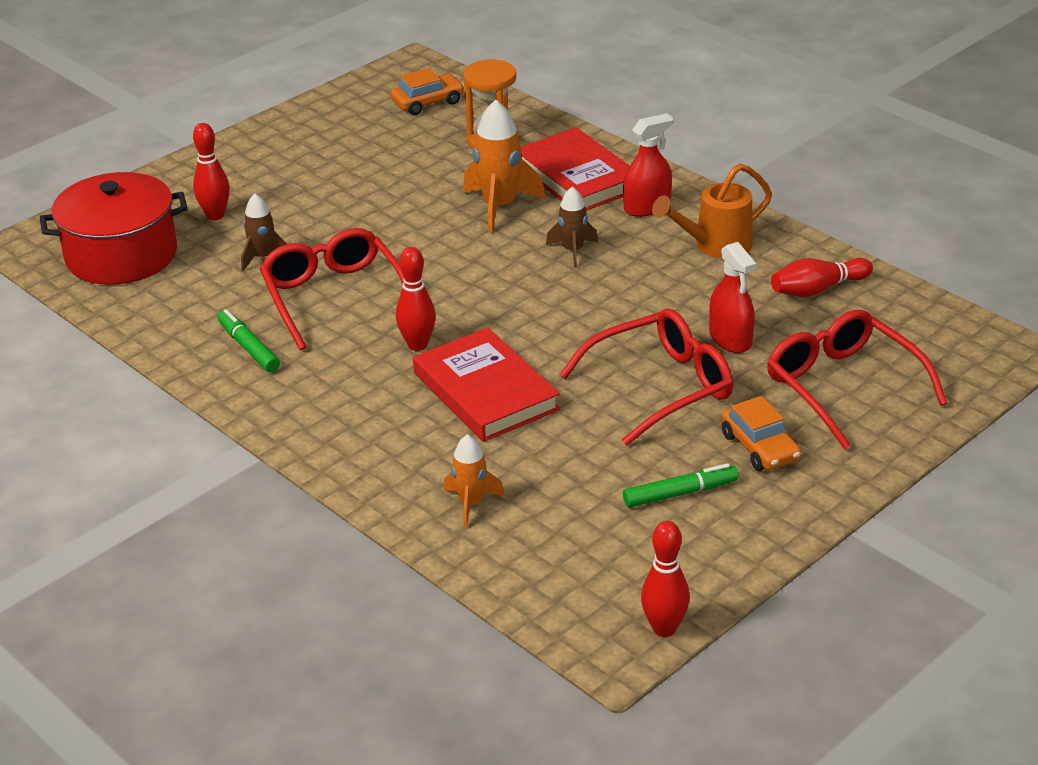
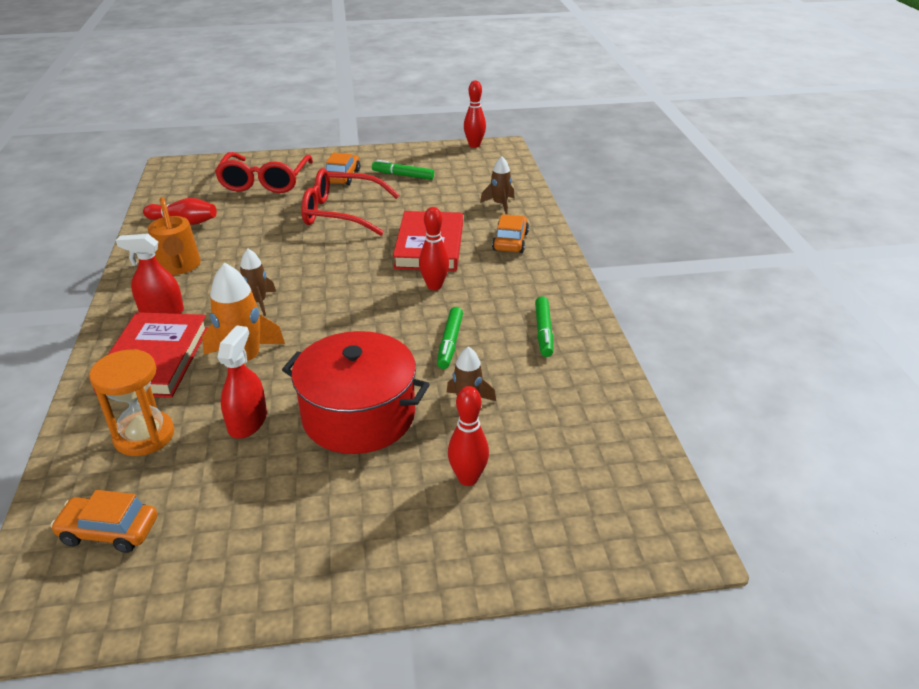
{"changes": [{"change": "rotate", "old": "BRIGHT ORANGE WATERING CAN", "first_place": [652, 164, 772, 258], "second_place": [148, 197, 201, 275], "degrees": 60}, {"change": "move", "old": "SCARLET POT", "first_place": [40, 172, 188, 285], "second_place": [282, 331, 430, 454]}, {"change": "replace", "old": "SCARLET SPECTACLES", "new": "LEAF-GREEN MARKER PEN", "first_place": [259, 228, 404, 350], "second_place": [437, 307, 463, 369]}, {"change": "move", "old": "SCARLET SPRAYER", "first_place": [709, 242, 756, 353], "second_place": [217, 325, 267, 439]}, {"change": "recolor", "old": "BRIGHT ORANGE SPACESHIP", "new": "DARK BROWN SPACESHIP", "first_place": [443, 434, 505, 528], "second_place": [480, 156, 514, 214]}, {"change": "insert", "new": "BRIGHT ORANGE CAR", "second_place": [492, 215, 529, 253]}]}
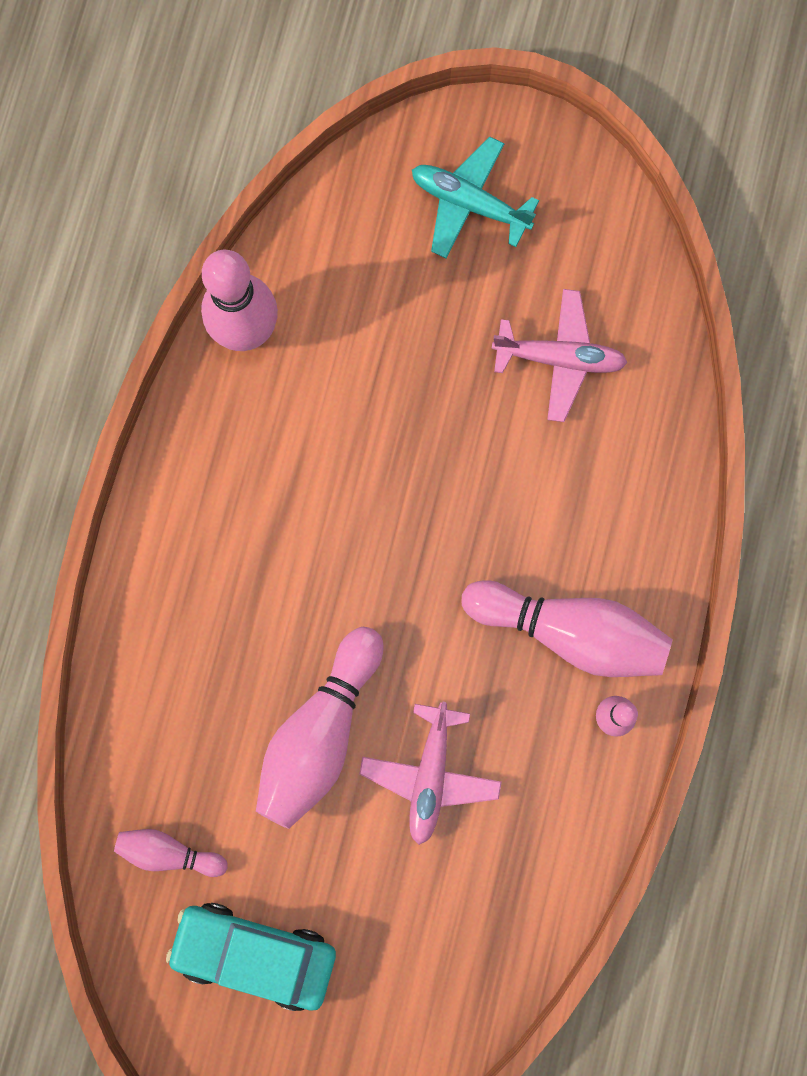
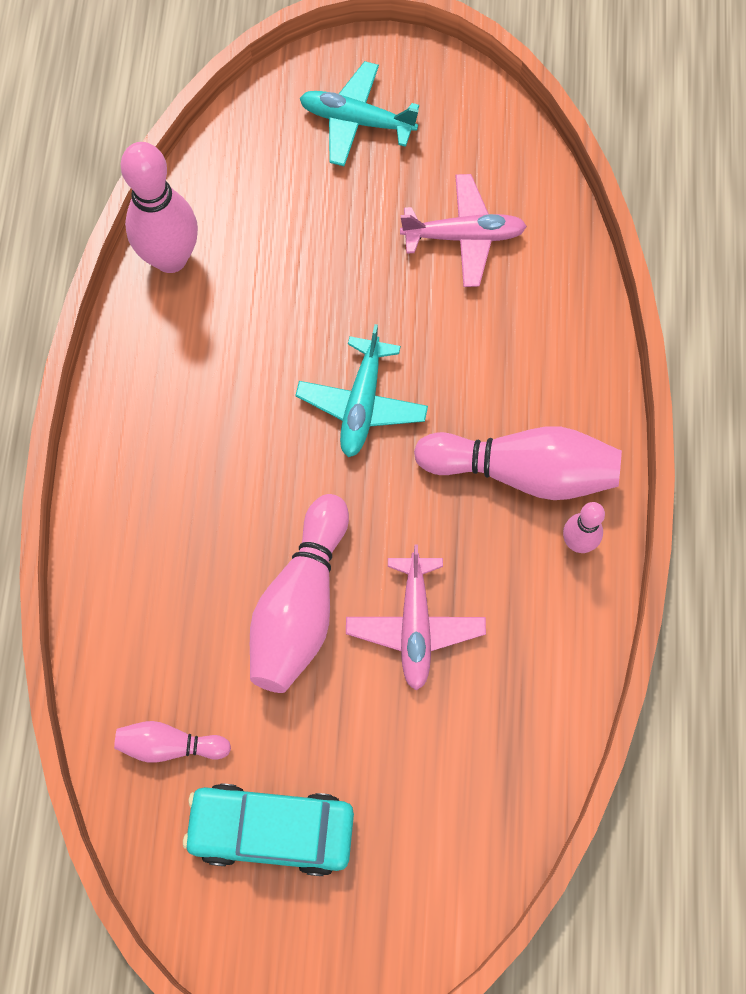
{"changes": [{"change": "insert", "new": "AQUA TOY PLANE", "second_place": [295, 324, 428, 457]}]}
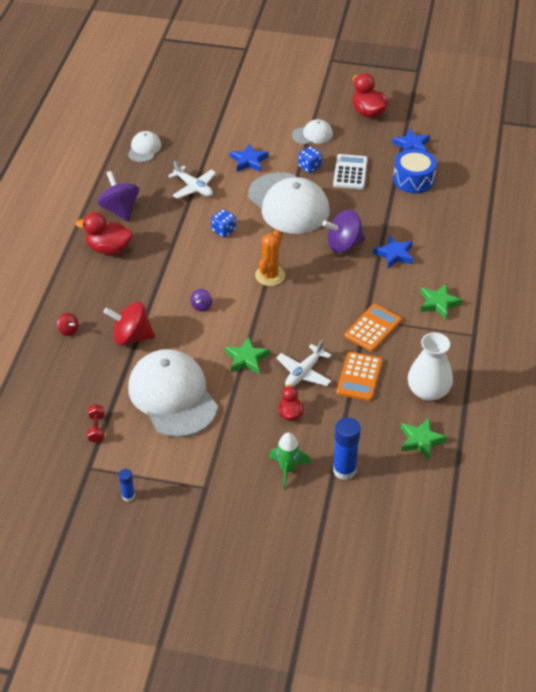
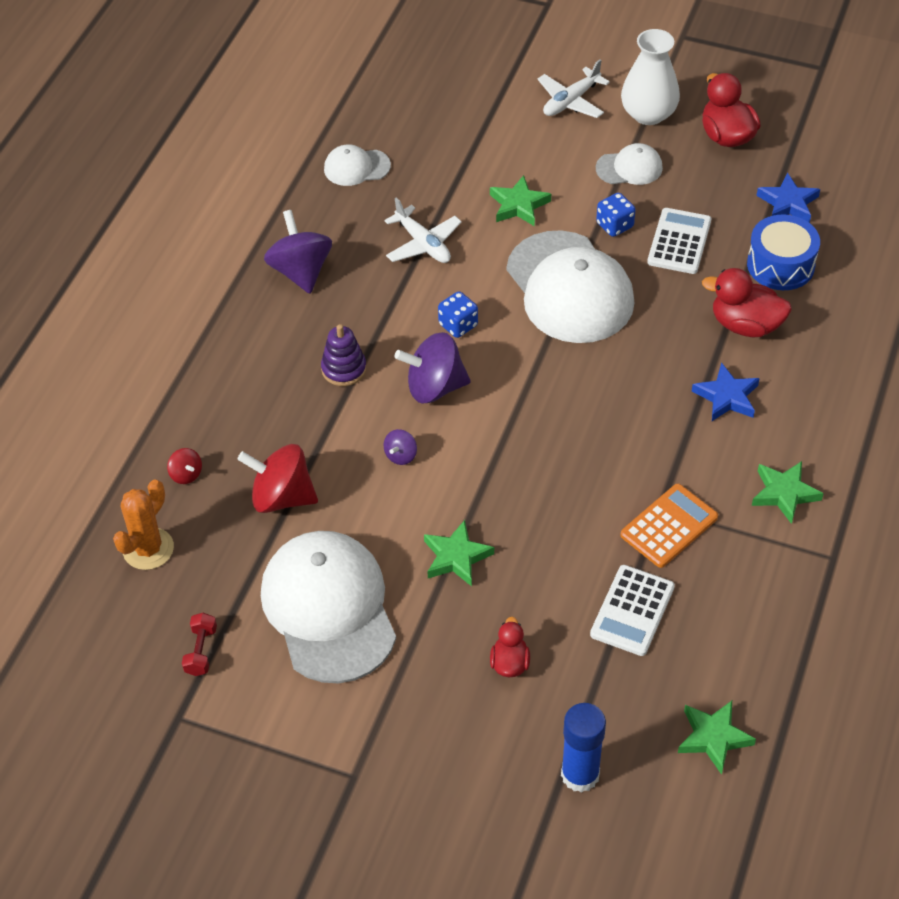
{"changes": [{"change": "rotate", "old": "PURE WHITE BASEBALL CAP", "first_place": [128, 131, 162, 162], "second_place": [324, 144, 391, 186], "degrees": -120}, {"change": "recolor", "old": "ROYAL BLUE FIVE-POINTED STAR", "new": "LEAF-GREEN FIVE-POINTED STAR", "first_place": [230, 143, 268, 172], "second_place": [490, 175, 551, 226]}, {"change": "move", "old": "ROYAL PURPLE WHIRLIGIG", "first_place": [322, 210, 365, 253], "second_place": [394, 332, 471, 403]}, {"change": "move", "old": "SCARLET TOY DUCK", "first_place": [75, 212, 133, 255], "second_place": [702, 268, 792, 337]}, {"change": "move", "old": "BRIGHT ORANGE PRICKLY PLANT", "first_place": [255, 230, 285, 286], "second_place": [113, 480, 174, 570]}, {"change": "move", "old": "PURE WHITE VASE", "first_place": [408, 333, 453, 401], "second_place": [621, 29, 680, 125]}, {"change": "move", "old": "PURE WHITE TOY PLANE", "first_place": [276, 339, 332, 387], "second_place": [538, 59, 610, 118]}, {"change": "recolor", "old": "BRIGHT ORANGE ADDING MACHINE", "new": "PURE WHITE ADDING MACHINE", "first_place": [336, 352, 383, 401], "second_place": [590, 565, 675, 656]}, {"change": "delete", "old": "LEAF-GREEN SPACESHIP", "first_place": [269, 432, 311, 489]}, {"change": "delete", "old": "ROYAL BLUE GLUE", "first_place": [119, 469, 135, 501]}, {"change": "insert", "new": "ROYAL PURPLE RING STACKER", "second_place": [321, 324, 367, 386]}]}
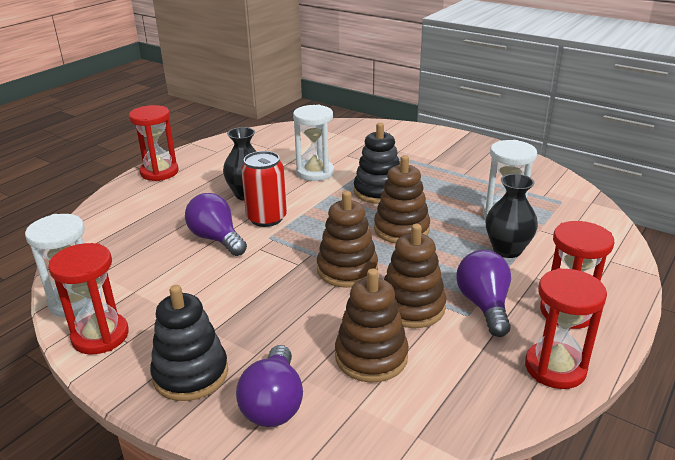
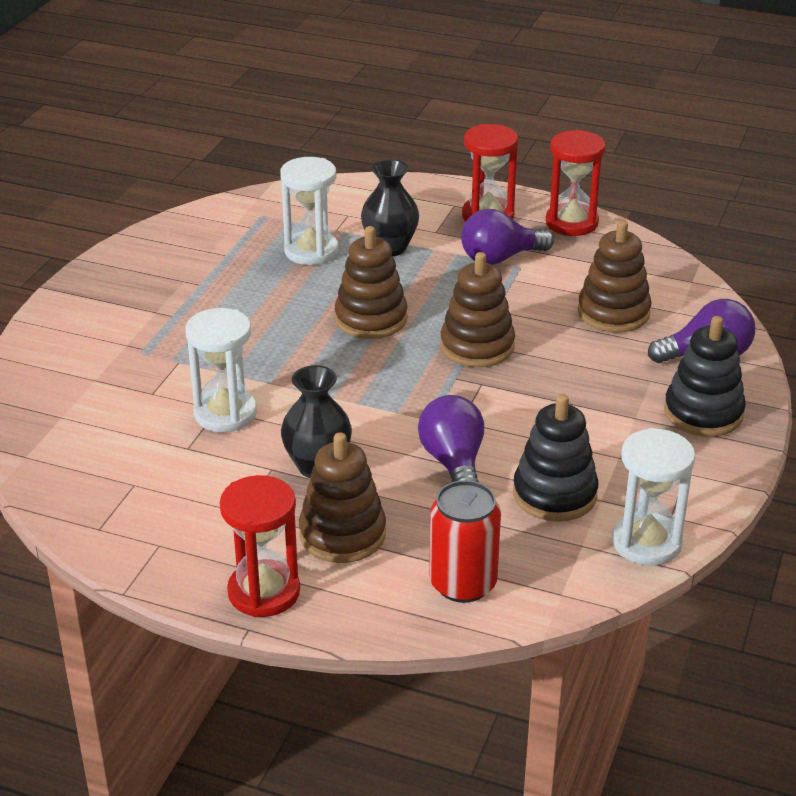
{"changes": [{"change": "move", "old": "JET-BLACK RING STACKER", "first_place": [354, 123, 400, 204], "second_place": [513, 394, 598, 522]}, {"change": "move", "old": "SCARLET TIN", "first_place": [241, 151, 287, 227], "second_place": [429, 480, 501, 603]}, {"change": "rotate", "old": "ROYAL PURPLE LIGHT BULB", "first_place": [185, 193, 247, 256], "second_place": [418, 395, 484, 482], "degrees": 135}, {"change": "move", "old": "DARK BROWN RING STACKER", "first_place": [384, 224, 446, 328], "second_place": [299, 432, 386, 563]}, {"change": "delete", "old": "SCARLET SANDGLASS", "first_place": [48, 243, 129, 354]}]}
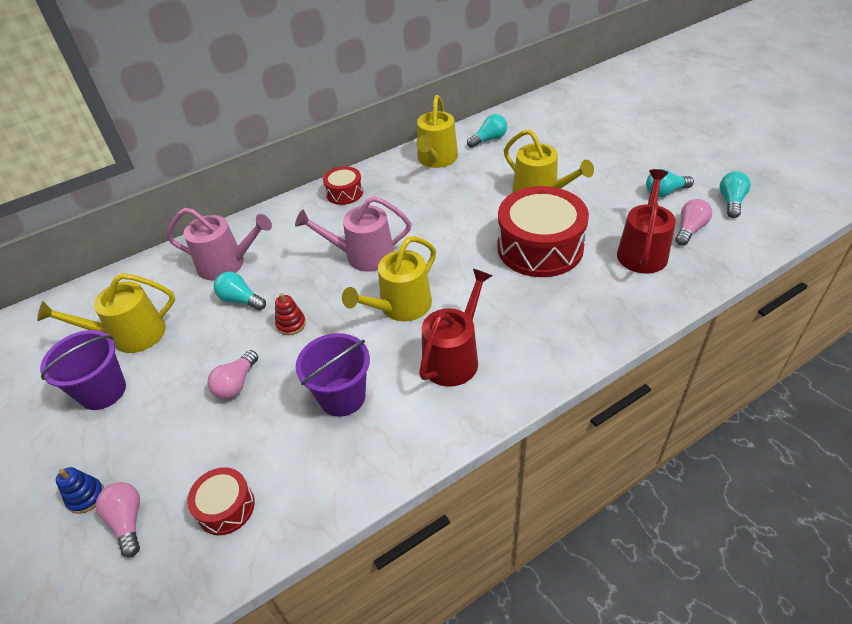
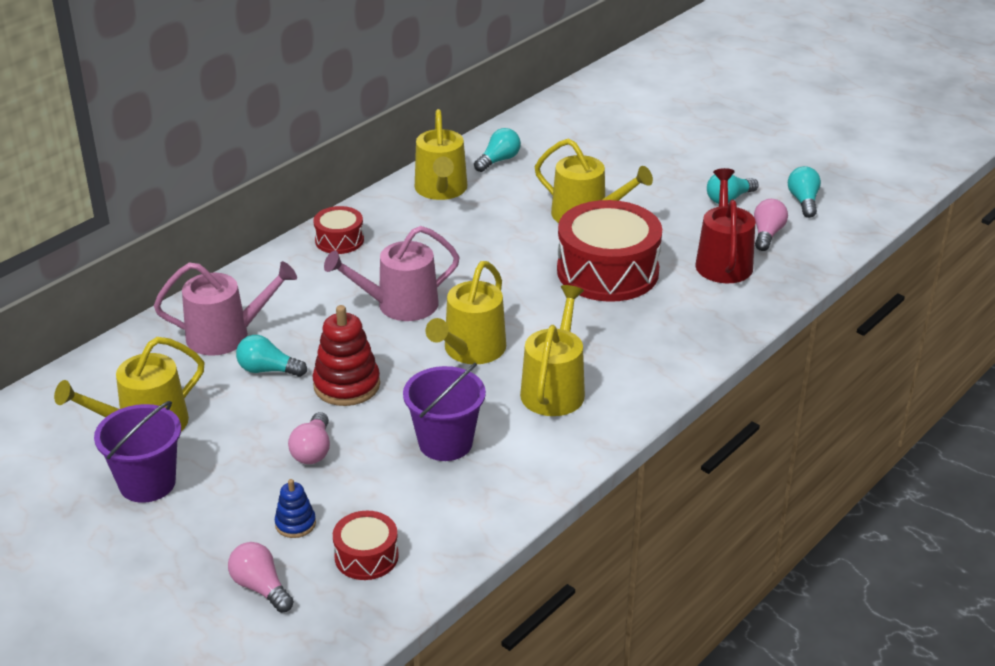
{"changes": [{"change": "recolor", "old": "SCARLET WATERING CAN", "new": "YELLOW WATERING CAN", "first_place": [419, 269, 492, 387], "second_place": [520, 285, 585, 416]}, {"change": "resize", "old": "SCARLET RING STACKER", "first_place": [275, 293, 306, 335], "second_place": [313, 305, 380, 406], "factor": 1.83}, {"change": "move", "old": "ROYAL BLUE RING STACKER", "first_place": [56, 467, 104, 514], "second_place": [275, 479, 316, 538]}]}
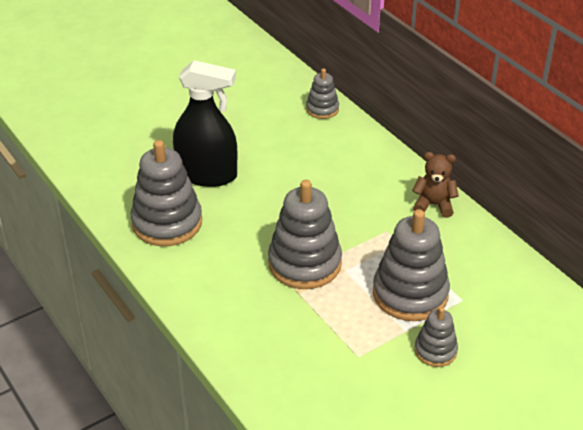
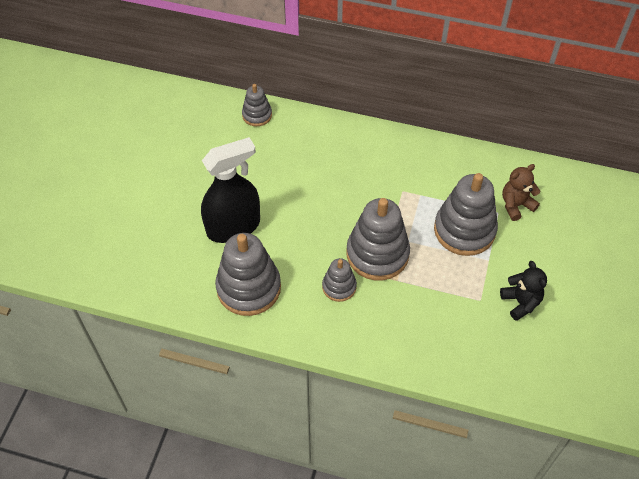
{"changes": [{"change": "move", "old": "DARK BROWN TEDDY BEAR", "first_place": [412, 152, 459, 218], "second_place": [502, 164, 540, 221]}, {"change": "move", "old": "GRAY RING STACKER", "first_place": [415, 307, 458, 367], "second_place": [322, 258, 357, 302]}, {"change": "insert", "new": "JET-BLACK TEDDY BEAR", "second_place": [500, 261, 547, 321]}]}
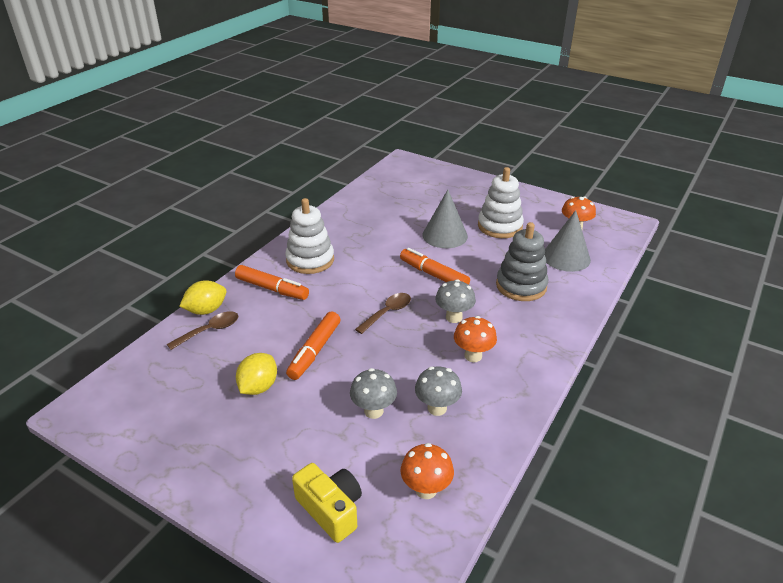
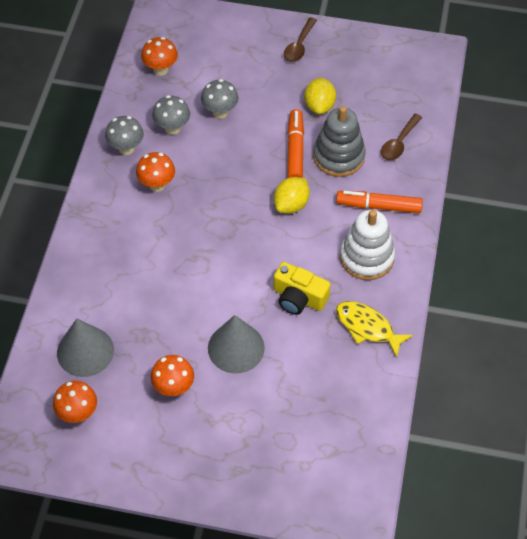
{"changes": [{"change": "replace", "old": "PURE WHITE RING STACKER", "new": "BRIGHT ORANGE TOADSTOOL", "first_place": [478, 167, 524, 238], "second_place": [151, 355, 194, 396]}, {"change": "move", "old": "GRAY RING STACKER", "first_place": [496, 222, 548, 301], "second_place": [313, 106, 366, 177]}, {"change": "delete", "old": "BRIGHT ORANGE MARKER PEN", "first_place": [400, 248, 470, 285]}, {"change": "move", "old": "GRAY TOADSTOOL", "first_place": [435, 279, 476, 323], "second_place": [105, 116, 144, 155]}, {"change": "move", "old": "YELLOW LEMON", "first_place": [179, 280, 227, 315], "second_place": [274, 177, 310, 214]}, {"change": "move", "old": "DARK BROWN SPOON", "first_place": [355, 293, 411, 334], "second_place": [284, 17, 317, 62]}, {"change": "move", "old": "YELLOW COMPACT CAMERA", "first_place": [292, 463, 362, 543], "second_place": [274, 262, 331, 315]}, {"change": "insert", "new": "YELLOW FISH FIGURE", "second_place": [336, 301, 413, 358]}]}
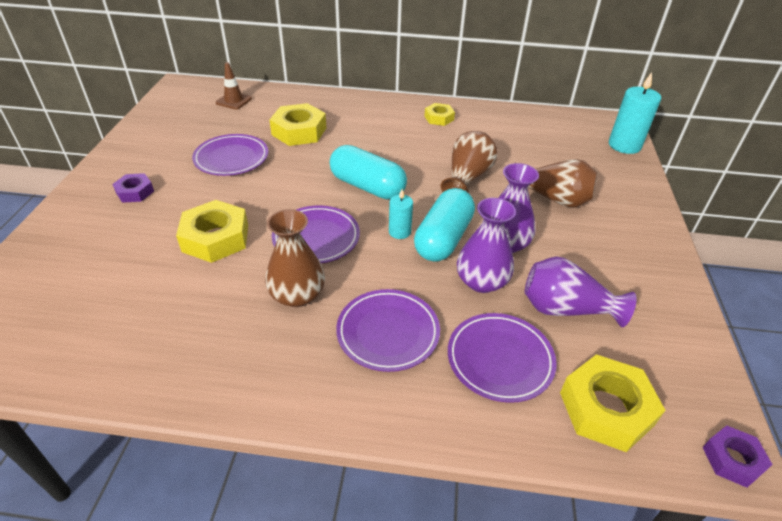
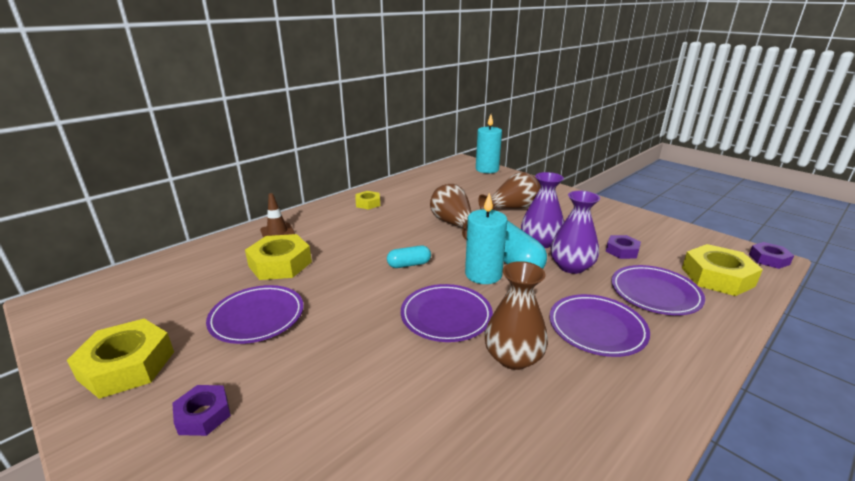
{"changes": [{"change": "move", "old": "DARK BROWN SAFETY CONE", "first_place": [216, 62, 252, 109], "second_place": [260, 193, 295, 238]}, {"change": "resize", "old": "AQUA CAPSULE", "first_place": [330, 145, 407, 199], "second_place": [387, 246, 431, 268], "factor": 0.53}, {"change": "resize", "old": "AQUA PILLAR CANDLE", "first_place": [389, 189, 413, 239], "second_place": [465, 193, 507, 284], "factor": 1.76}, {"change": "move", "old": "YELLOW HEX NUT", "first_place": [176, 200, 248, 263], "second_place": [67, 319, 174, 399]}, {"change": "replace", "old": "ROYAL PURPLE VASE", "new": "ROYAL PURPLE HEX NUT", "first_place": [525, 256, 637, 327], "second_place": [606, 235, 641, 259]}]}
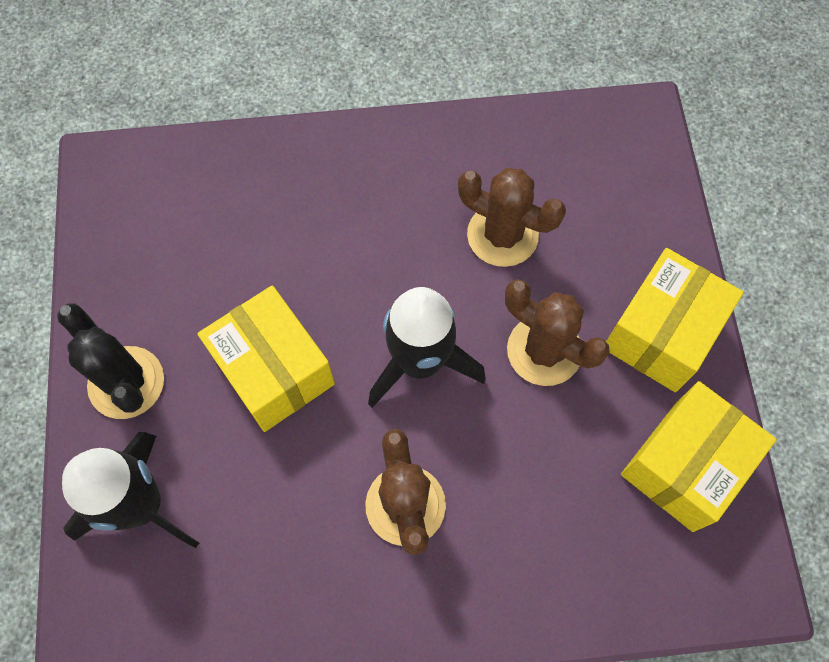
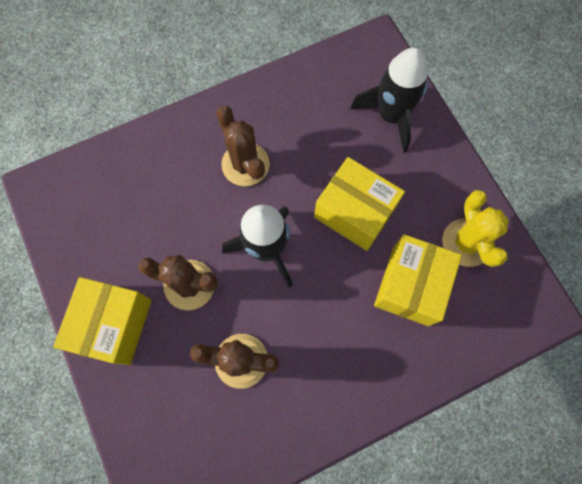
{"changes": [{"change": "delete", "old": "JET-BLACK PRICKLY PLANT", "first_place": [57, 304, 164, 419]}, {"change": "move", "old": "YELLOW PACKAGE", "first_place": [621, 381, 777, 532], "second_place": [374, 234, 462, 326]}, {"change": "insert", "new": "YELLOW PRICKLY PLANT", "second_place": [442, 190, 509, 267]}]}
